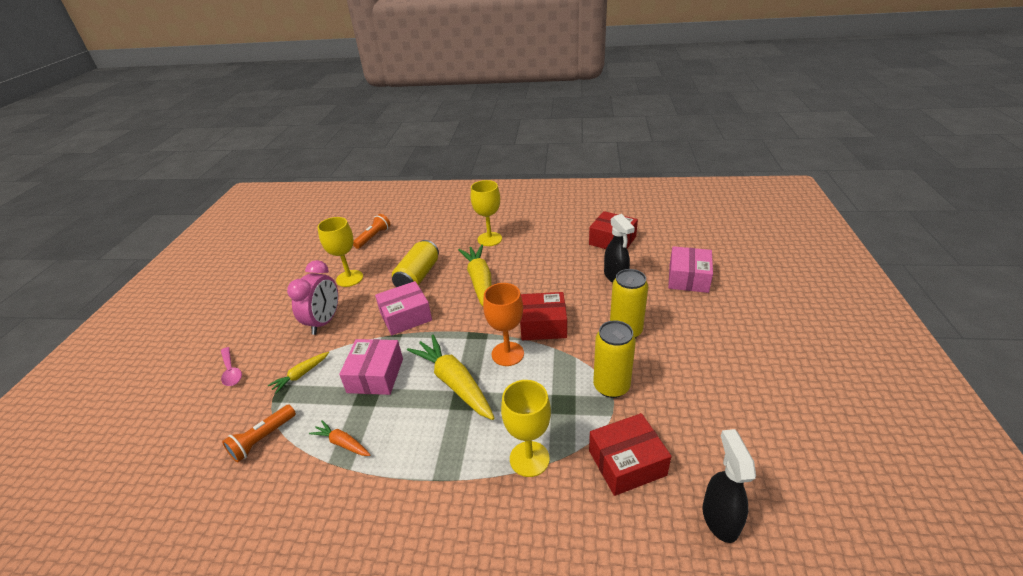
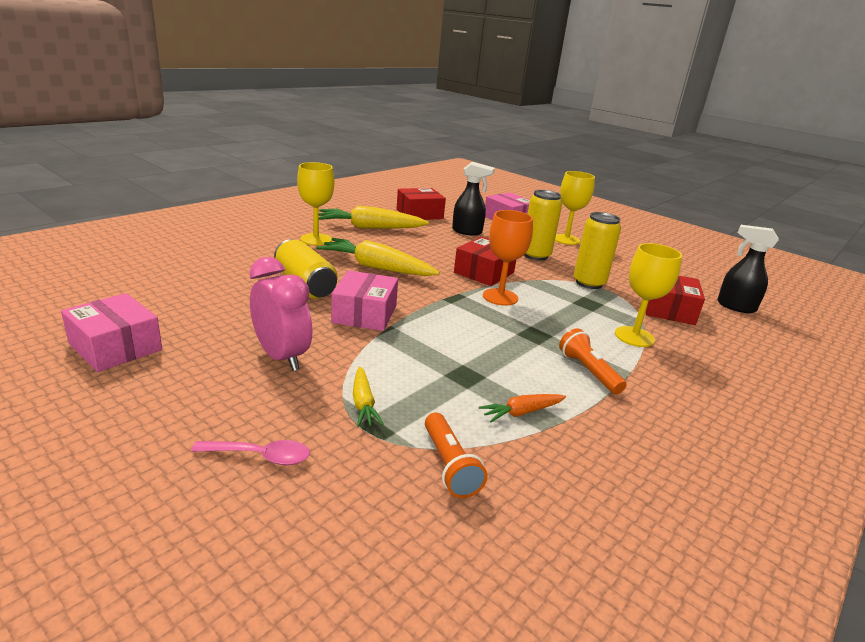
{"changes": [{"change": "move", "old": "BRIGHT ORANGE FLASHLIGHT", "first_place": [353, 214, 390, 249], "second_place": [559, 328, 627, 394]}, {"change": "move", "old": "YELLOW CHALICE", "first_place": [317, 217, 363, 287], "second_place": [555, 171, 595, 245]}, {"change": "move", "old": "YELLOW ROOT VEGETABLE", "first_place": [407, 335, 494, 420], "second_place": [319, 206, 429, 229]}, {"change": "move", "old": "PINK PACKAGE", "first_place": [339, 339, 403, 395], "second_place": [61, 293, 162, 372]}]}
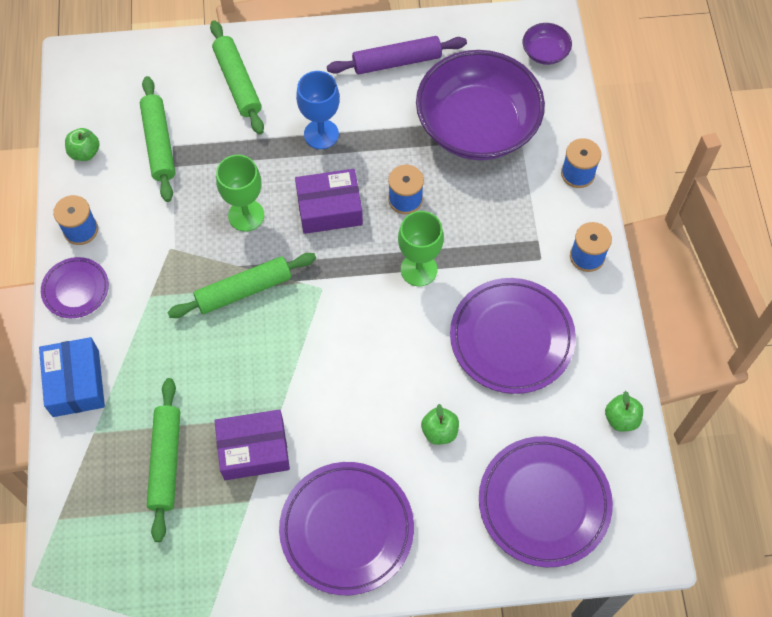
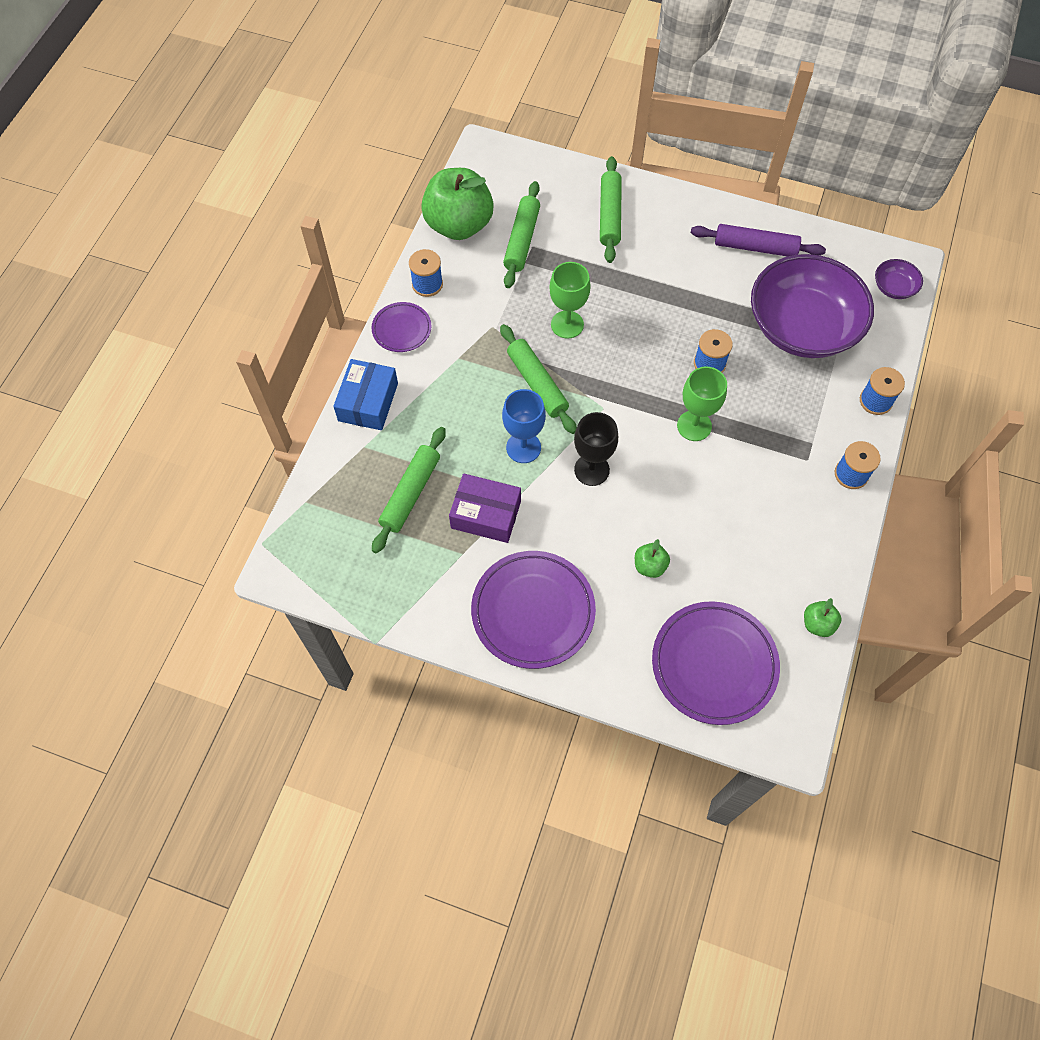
{"changes": [{"change": "move", "old": "ROYAL BLUE CHALICE", "first_place": [296, 71, 340, 149], "second_place": [502, 389, 546, 463]}, {"change": "resize", "old": "LEAF-GREEN APPLE FRUIT", "first_place": [65, 128, 100, 161], "second_place": [421, 168, 494, 240], "factor": 2.34}, {"change": "delete", "old": "ROYAL PURPLE PACKAGE", "first_place": [295, 169, 363, 234]}, {"change": "rotate", "old": "LEAF-GREEN PASTRY ROLLER", "first_place": [167, 253, 316, 318], "second_place": [500, 324, 577, 434], "degrees": 60}, {"change": "delete", "old": "ROYAL PURPLE PLATE", "first_place": [450, 278, 576, 394]}, {"change": "insert", "new": "JET-BLACK CHALICE", "second_place": [574, 412, 618, 486]}]}
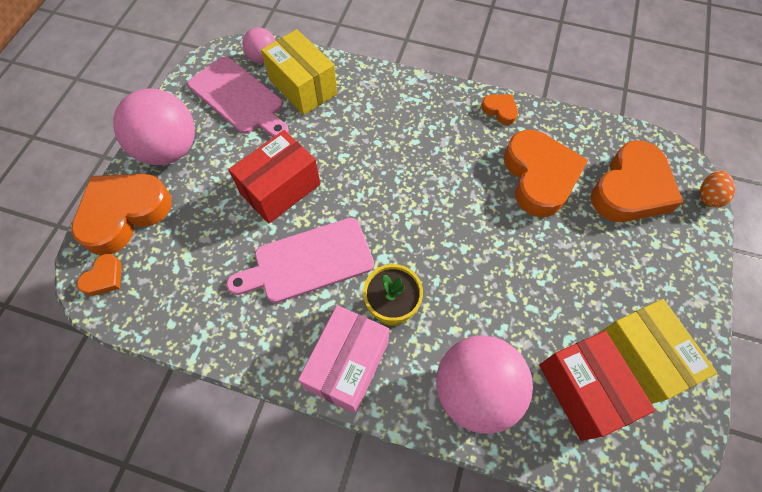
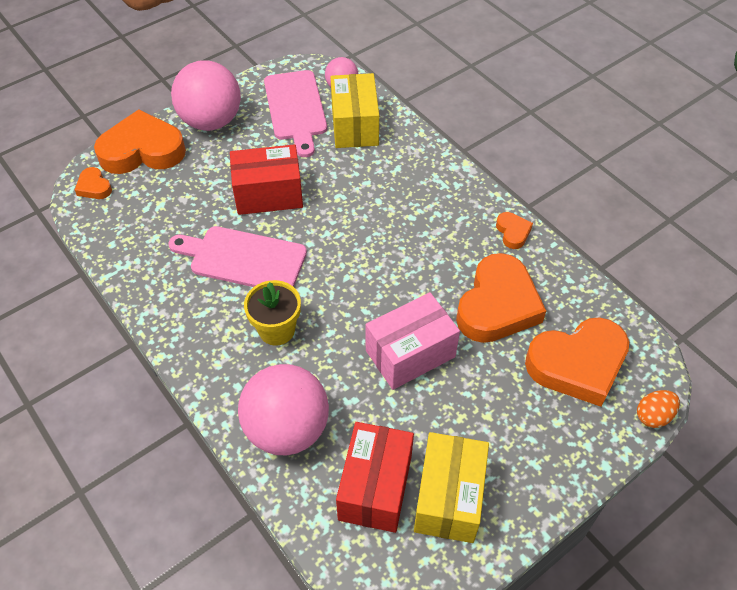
{"changes": [{"change": "rotate", "old": "BRIGHT ORANGE HEART SHAPE", "first_place": [77, 254, 122, 296], "second_place": [75, 167, 112, 199], "degrees": 75}, {"change": "move", "old": "PINK PACKAGE", "first_place": [298, 305, 389, 414], "second_place": [366, 292, 460, 390]}]}
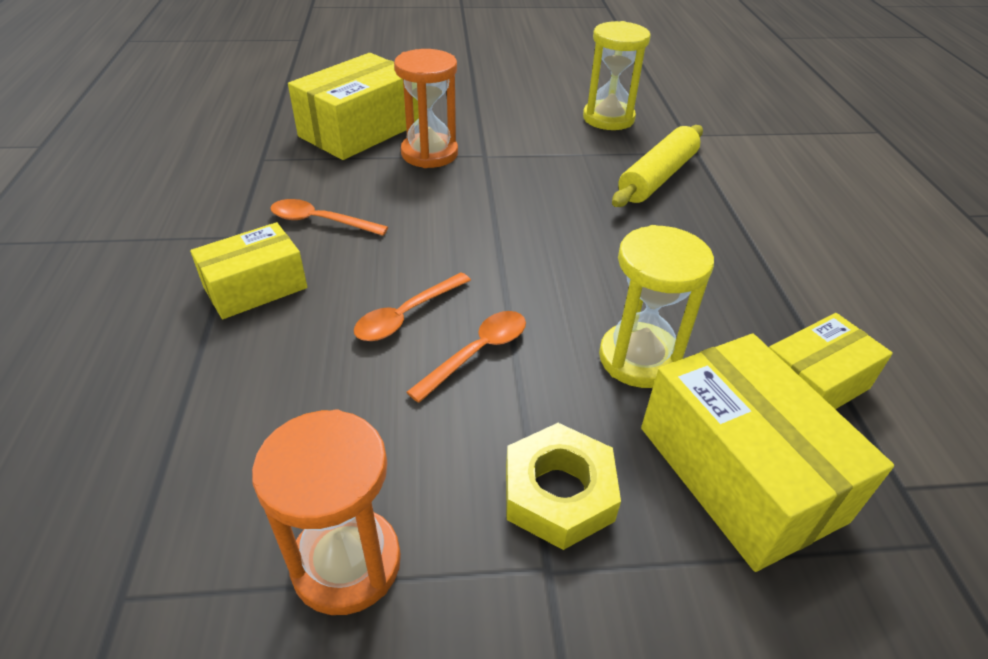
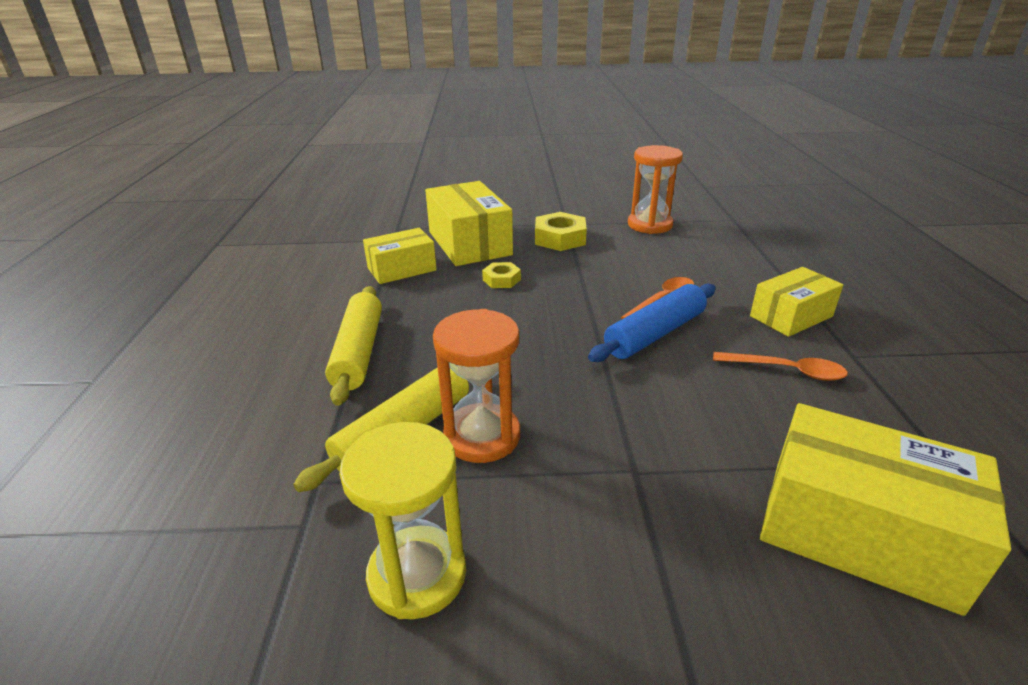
{"changes": [{"change": "move", "old": "BRIGHT ORANGE SANDGLASS", "first_place": [394, 49, 458, 168], "second_place": [433, 309, 520, 463]}, {"change": "rotate", "old": "YELLOW PACKAGE", "first_place": [288, 53, 419, 160], "second_place": [760, 403, 1011, 616], "degrees": 75}, {"change": "replace", "old": "YELLOW SANDGLASS", "new": "YELLOW HEX NUT", "first_place": [599, 225, 714, 388], "second_place": [482, 262, 521, 288]}, {"change": "delete", "old": "BRIGHT ORANGE SPOON", "first_place": [407, 311, 526, 403]}, {"change": "insert", "new": "ROYAL BLUE PASTRY ROLLER", "second_place": [588, 283, 716, 362]}, {"change": "insert", "new": "YELLOW PASTRY ROLLER", "second_place": [325, 286, 382, 406]}]}
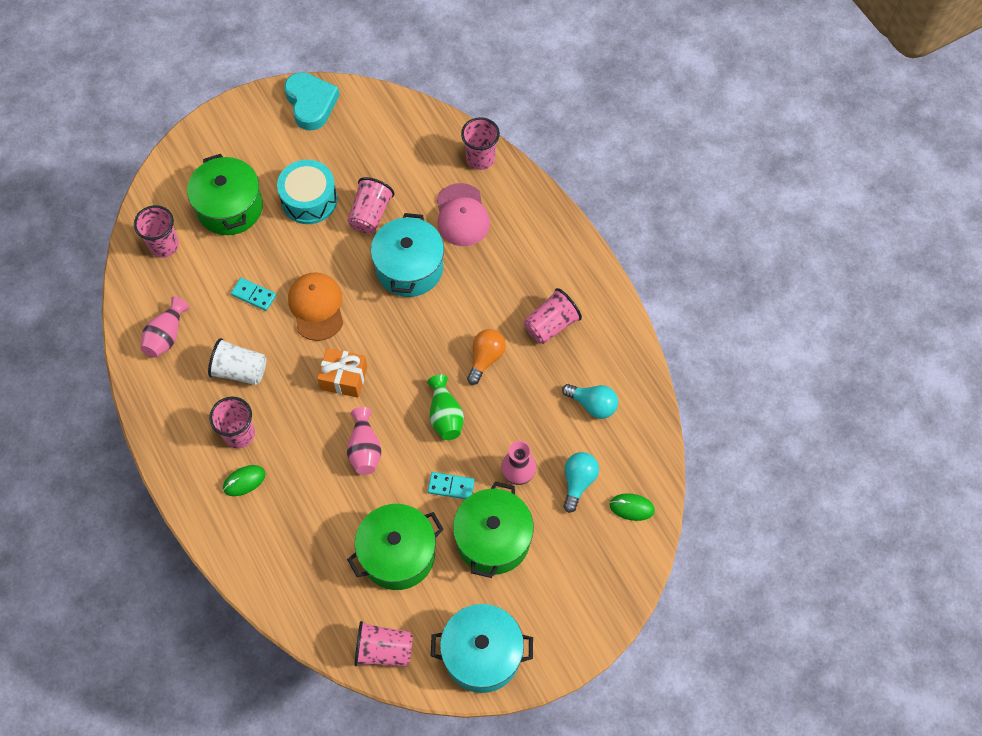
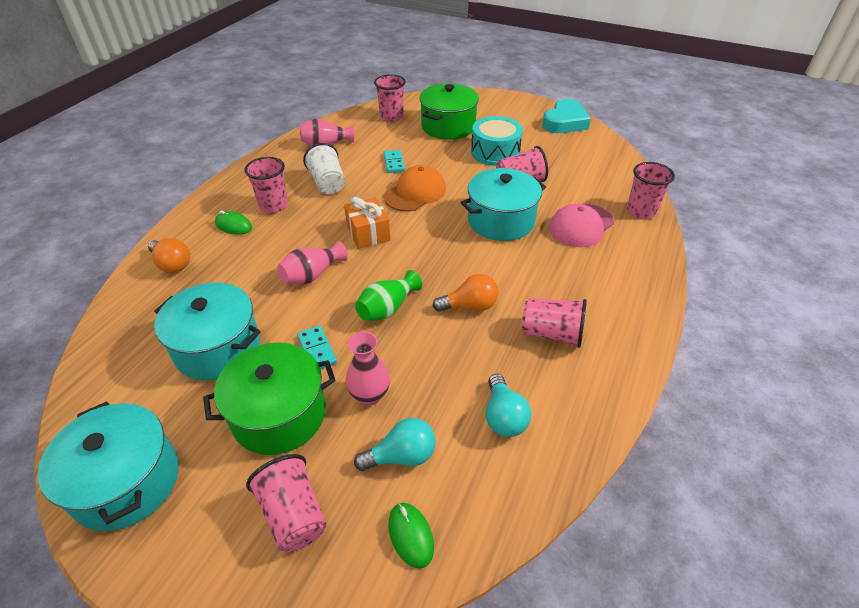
{"changes": [{"change": "recolor", "old": "LEAF-GREEN POT", "new": "AQUA POT", "first_place": [347, 504, 444, 590], "second_place": [154, 282, 261, 381]}, {"change": "move", "old": "PINK TUMBLER", "first_place": [354, 621, 413, 667], "second_place": [246, 454, 326, 552]}, {"change": "insert", "new": "BRIGHT ORANGE LIGHT BULB", "second_place": [148, 238, 190, 273]}]}
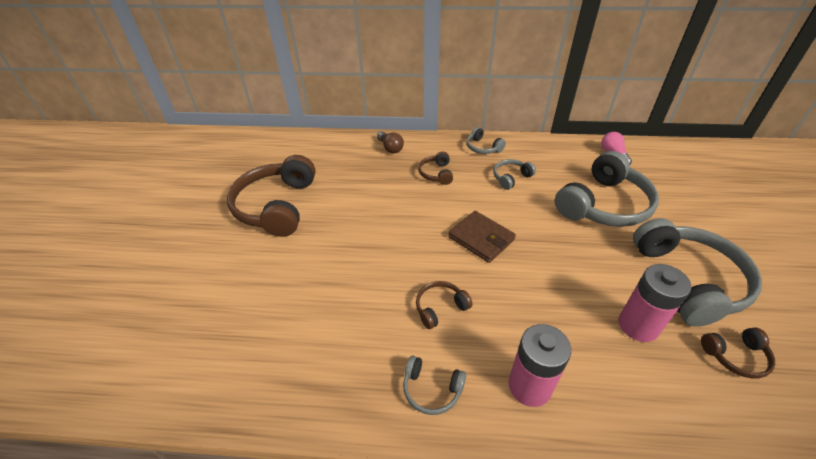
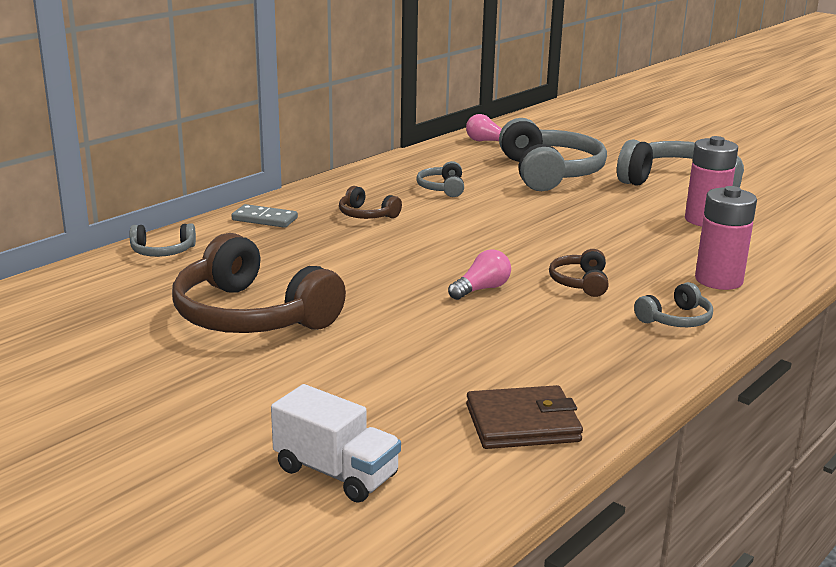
{"changes": [{"change": "move", "old": "GRAY OVER-EAR HEADPHONES", "first_place": [466, 127, 506, 154], "second_place": [130, 223, 196, 257]}, {"change": "replace", "old": "DARK BROWN LIGHT BULB", "new": "GRAY DOMINO TILE", "first_place": [377, 131, 404, 153], "second_place": [232, 204, 298, 228]}, {"change": "move", "old": "DARK BROWN CARD WALLET", "first_place": [449, 211, 516, 263], "second_place": [466, 385, 583, 449]}, {"change": "delete", "old": "DARK BROWN OVER-EAR HEADPHONES", "first_place": [701, 327, 775, 378]}, {"change": "insert", "new": "PINK LIGHT BULB", "second_place": [448, 249, 511, 300]}, {"change": "insert", "new": "PURE WHITE TOY TRUCK", "second_place": [271, 384, 401, 503]}]}
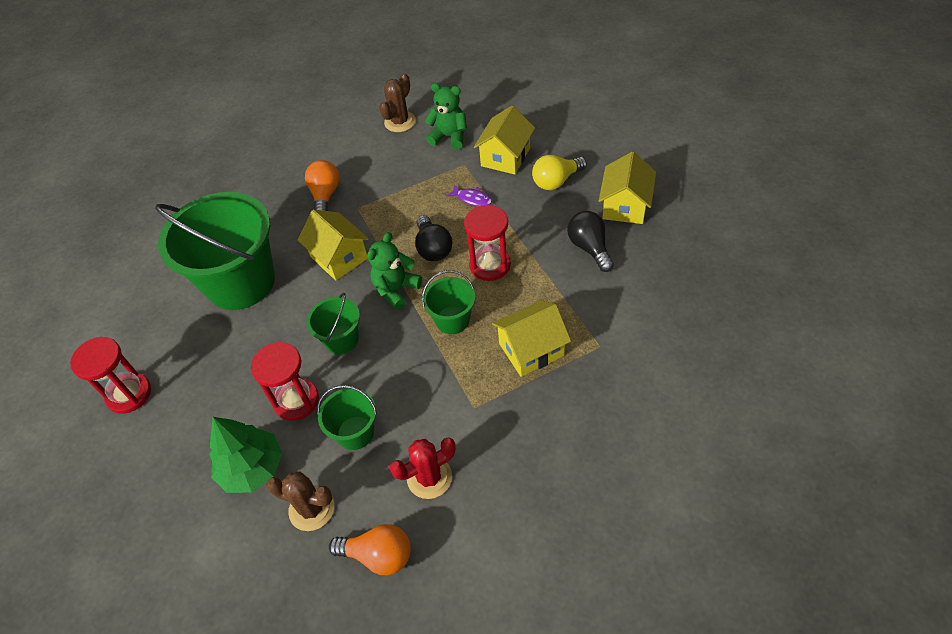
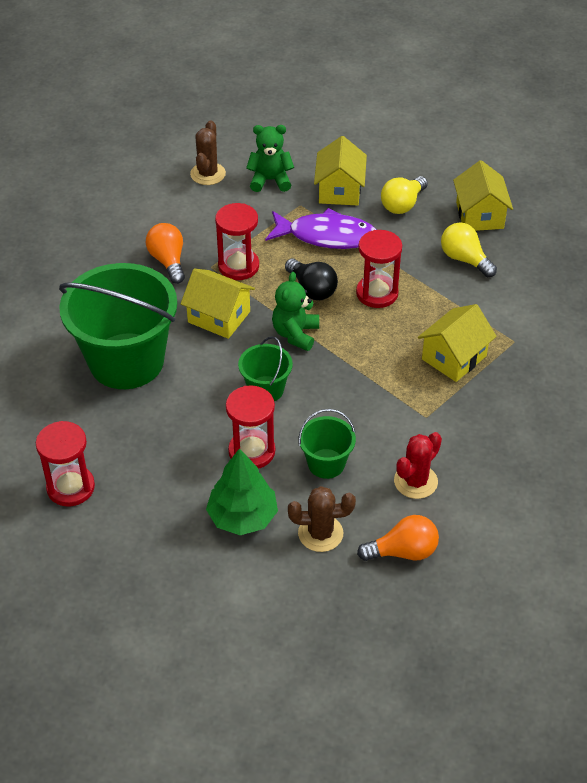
{"changes": [{"change": "resize", "old": "ROYAL PURPLE FISH FIGURE", "first_place": [446, 184, 492, 206], "second_place": [265, 208, 376, 249], "factor": 2.22}, {"change": "recolor", "old": "JET-BLACK LIGHT BULB", "new": "YELLOW LIGHT BULB", "first_place": [567, 211, 614, 272], "second_place": [441, 222, 497, 277]}, {"change": "delete", "old": "LEAF-GREEN SAND BUCKET", "first_place": [422, 270, 475, 334]}, {"change": "insert", "new": "SCARLET SANDGLASS", "second_place": [215, 203, 259, 280]}]}
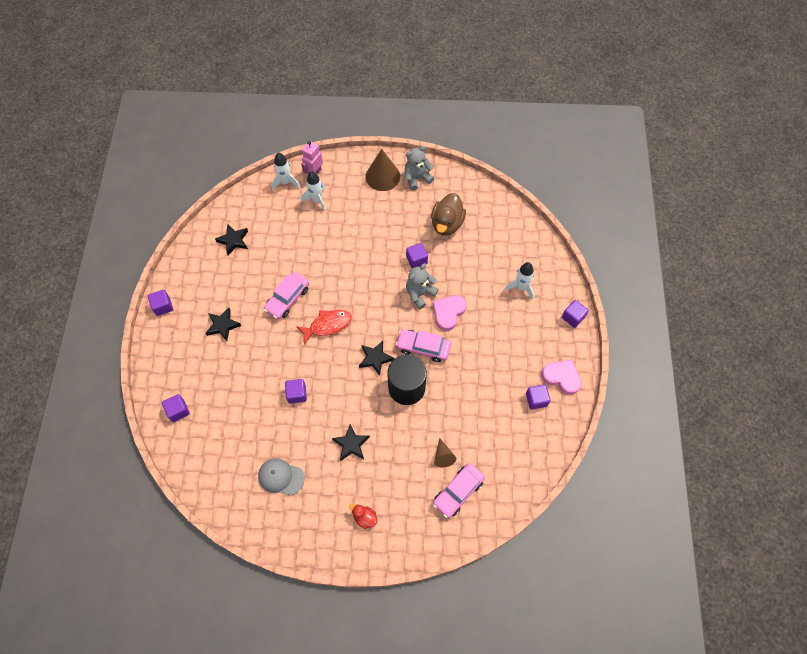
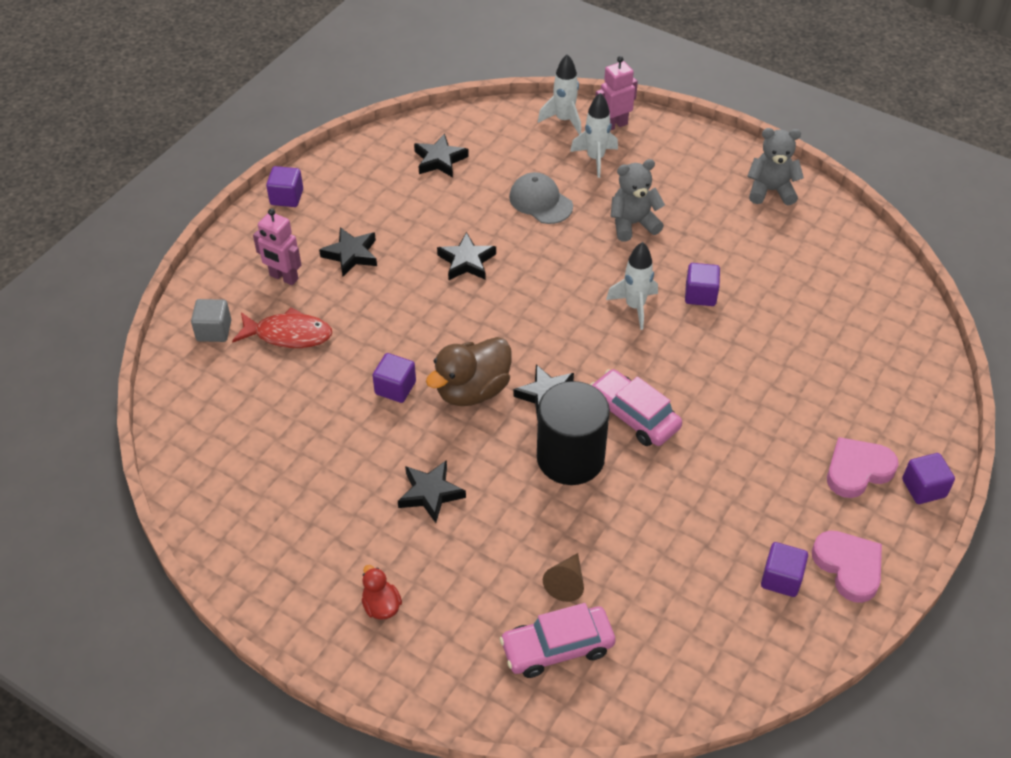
{"changes": [{"change": "delete", "old": "DARK BROWN CONE SHAPE", "first_place": [366, 149, 400, 191]}, {"change": "move", "old": "DARK BROWN TOY DUCK", "first_place": [431, 193, 466, 236], "second_place": [426, 337, 512, 406]}, {"change": "move", "old": "PURE WHITE SPACESHIP", "first_place": [504, 262, 534, 300], "second_place": [606, 242, 658, 330]}, {"change": "move", "old": "GRAY TEDDY BEAR", "first_place": [406, 263, 438, 309], "second_place": [611, 159, 665, 242]}, {"change": "replace", "old": "PINK CAR", "new": "JET-BLACK FIVE-POINTED STAR", "first_place": [263, 272, 309, 319], "second_place": [437, 232, 496, 280]}, {"change": "move", "old": "PINK HEART SHAPE", "first_place": [433, 295, 467, 331], "second_place": [827, 437, 899, 498]}, {"change": "move", "old": "SCARLET FISH FIGURE", "first_place": [296, 310, 352, 345], "second_place": [232, 307, 332, 348]}, {"change": "recolor", "old": "ROYAL PURPLE BLOCK", "new": "GRAY BLOCK", "first_place": [162, 394, 190, 422], "second_place": [191, 299, 231, 342]}, {"change": "move", "old": "GRAY BASEBALL CAP", "first_place": [258, 458, 305, 496], "second_place": [509, 172, 573, 224]}, {"change": "insert", "new": "PINK ROBOT", "second_place": [253, 208, 301, 285]}]}
